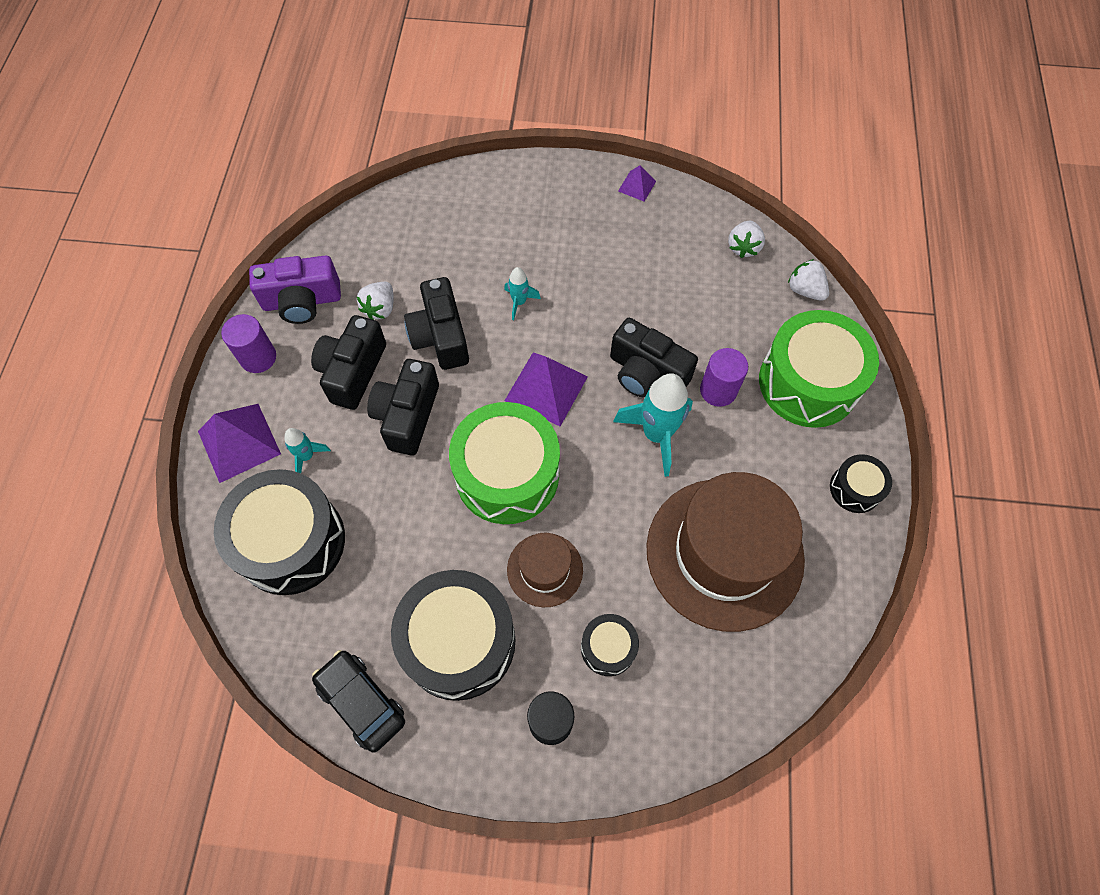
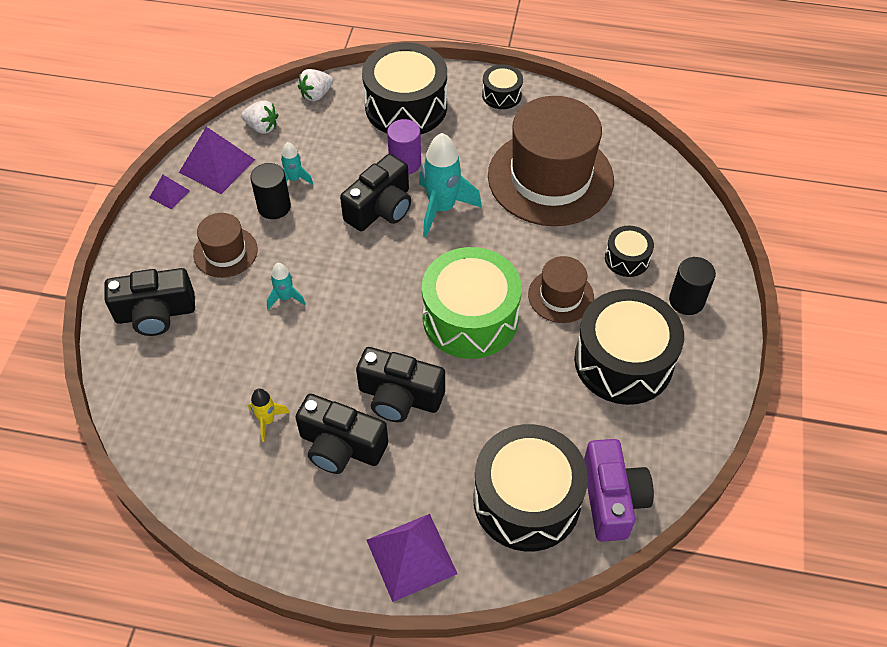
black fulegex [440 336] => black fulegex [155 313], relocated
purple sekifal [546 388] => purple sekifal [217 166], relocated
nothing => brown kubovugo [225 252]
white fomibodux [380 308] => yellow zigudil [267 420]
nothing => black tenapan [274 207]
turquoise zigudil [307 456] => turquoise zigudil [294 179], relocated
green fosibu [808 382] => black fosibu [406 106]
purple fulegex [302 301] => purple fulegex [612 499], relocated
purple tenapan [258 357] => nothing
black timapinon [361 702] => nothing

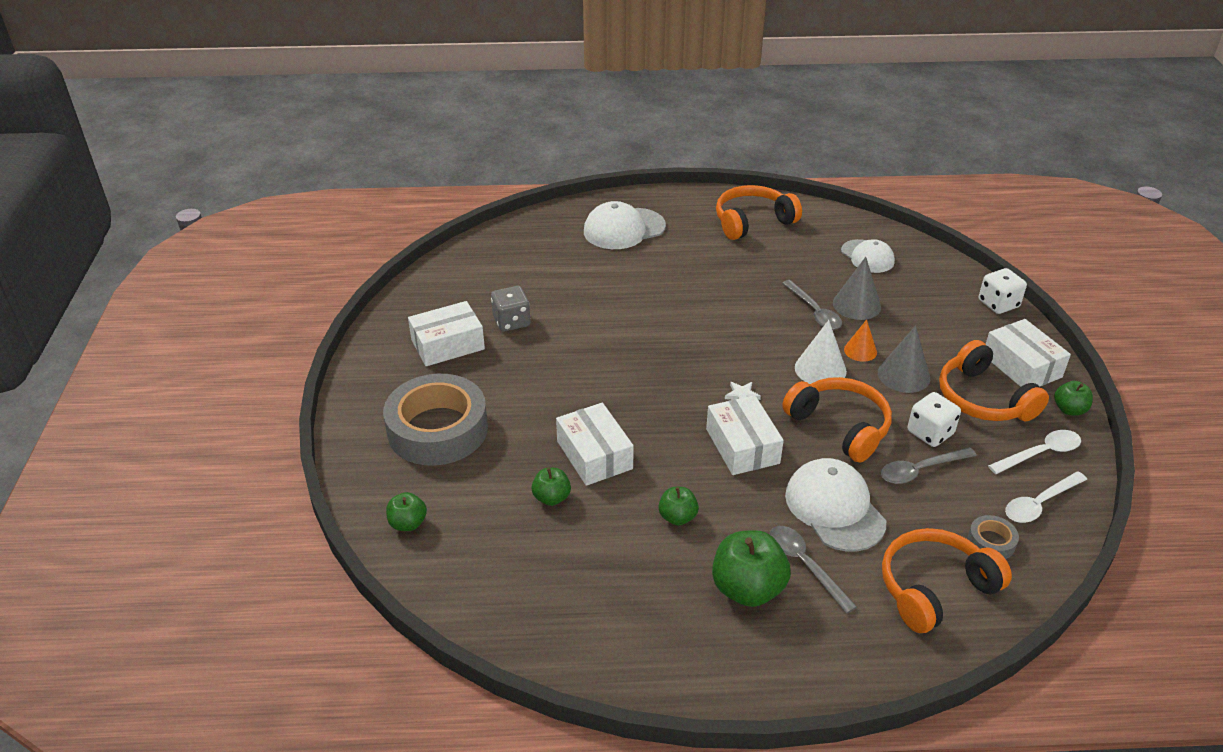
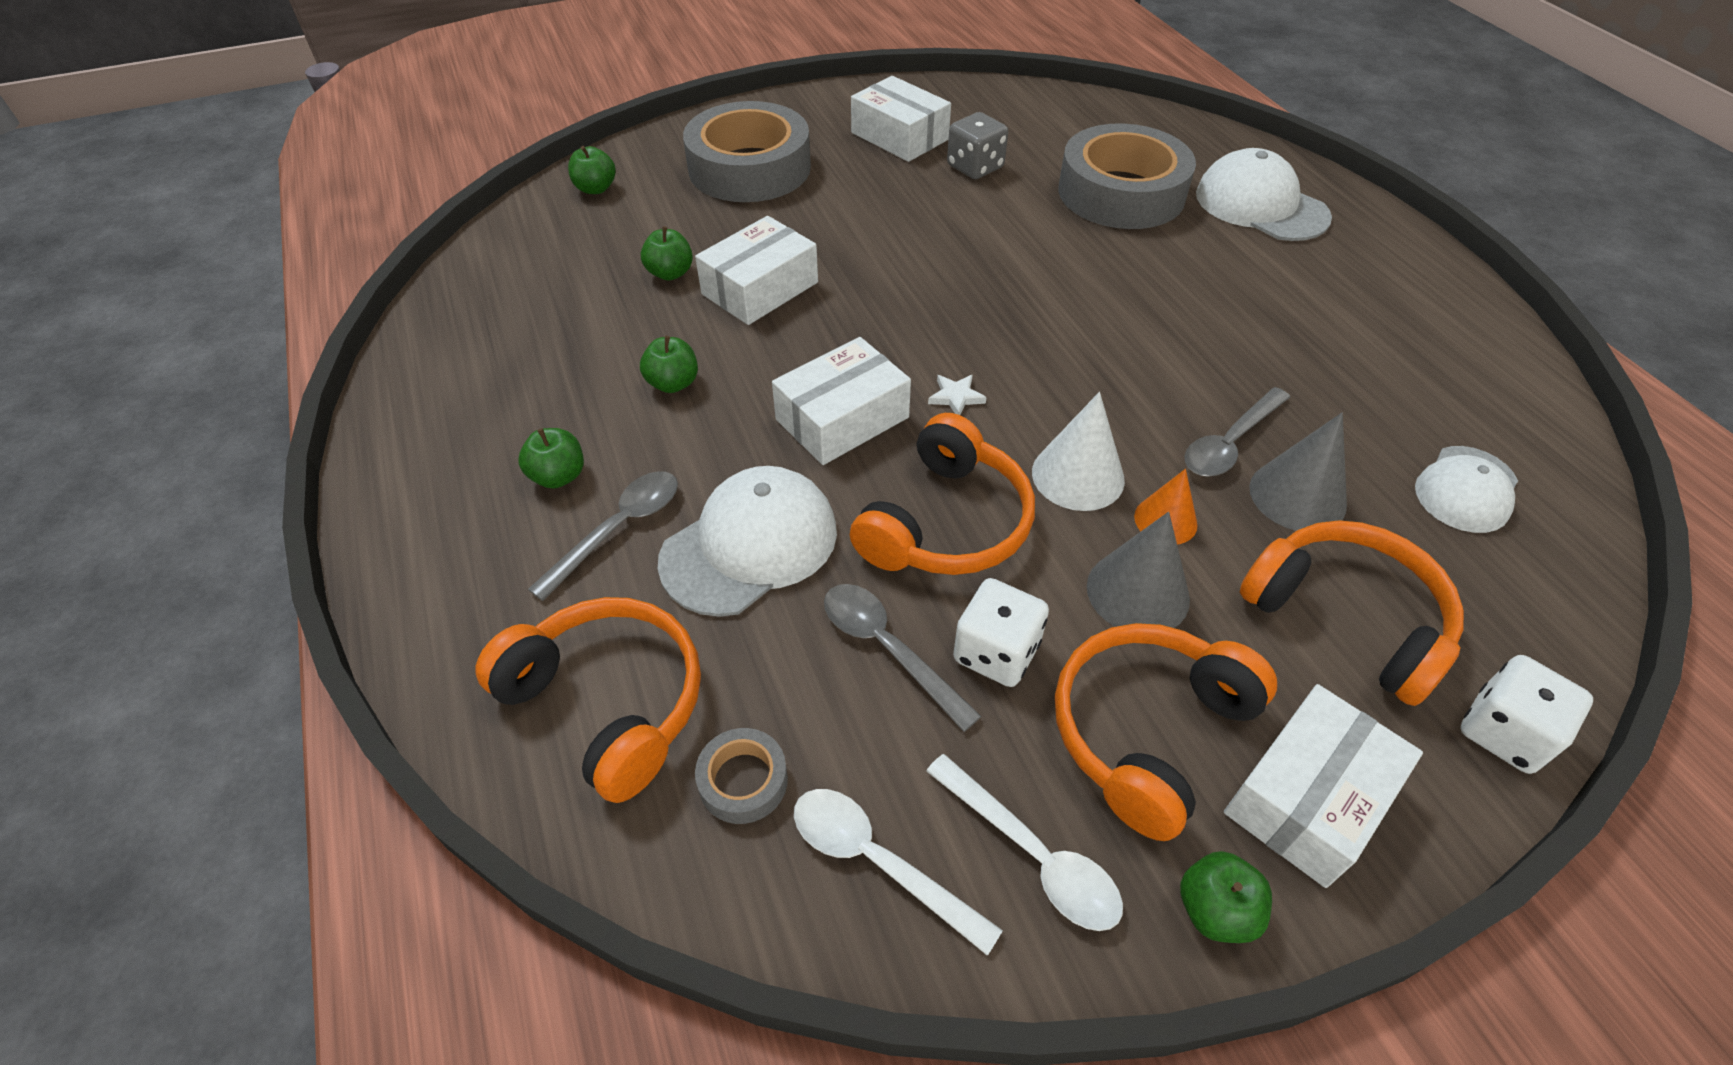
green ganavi [747 589] => green ganavi [558 476], x0.55
nothing => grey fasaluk [1121 193]
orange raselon [752 222] => orange raselon [1346 618], relocated

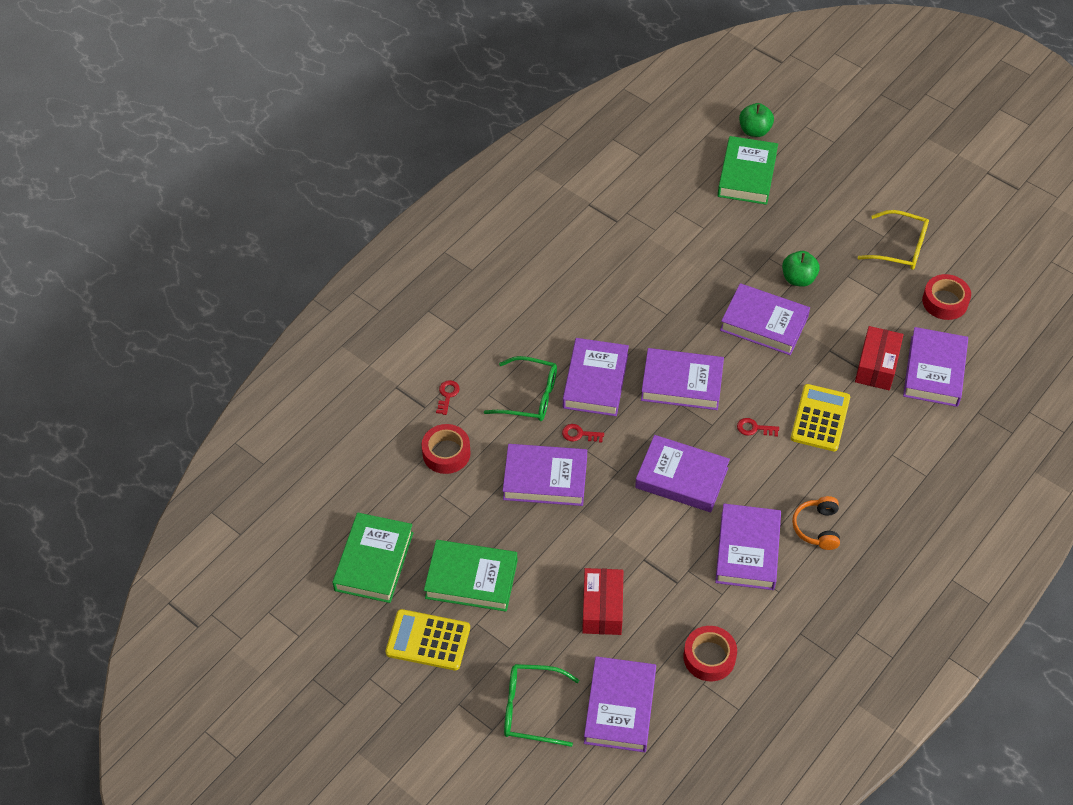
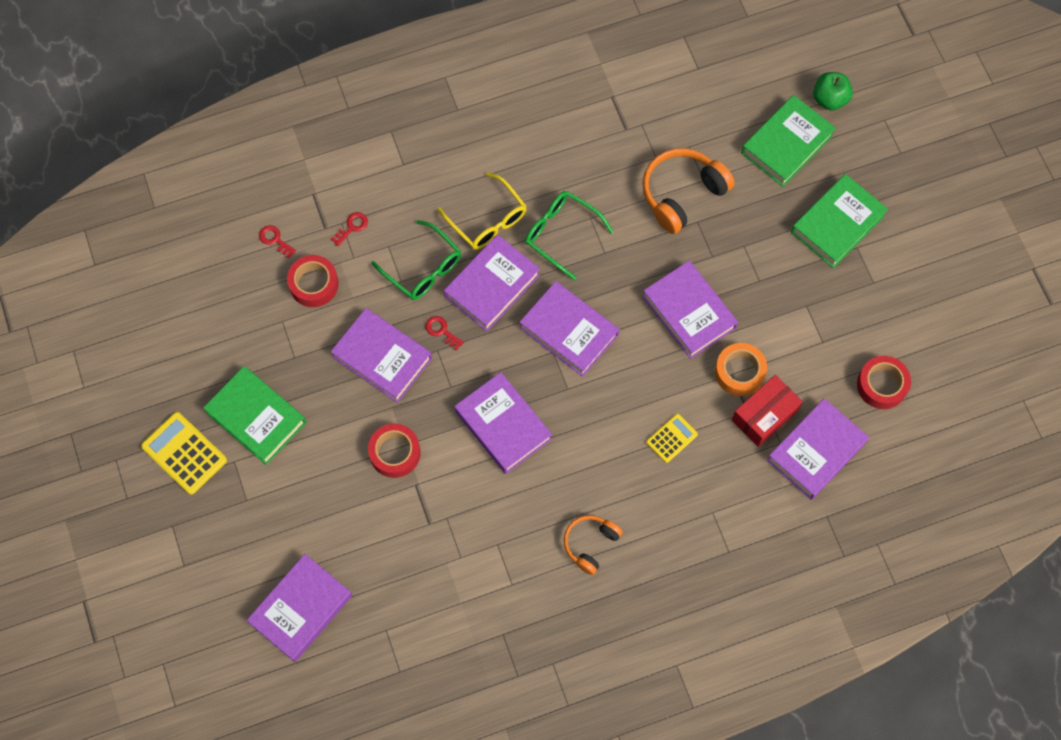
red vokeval [754 428] => red vokeval [275 240], relocated
red fasaluk [709 657] => red fasaluk [395 453], relocated
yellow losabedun [900 247] => yellow losabedun [487 220], relocated
green losabedun [531 709] => green losabedun [561 234], relocated
nothing => orange raselon [682 194]
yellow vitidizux [820 418] => yellow vitidizux [671 438], x0.60
nothing => orange fasaluk [739 372]
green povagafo [374 561] => green povagafo [837 224], relocated
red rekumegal [602 608] => nothing
purple povagafo [747 550] => nothing
green ganavi [798 279] => nothing

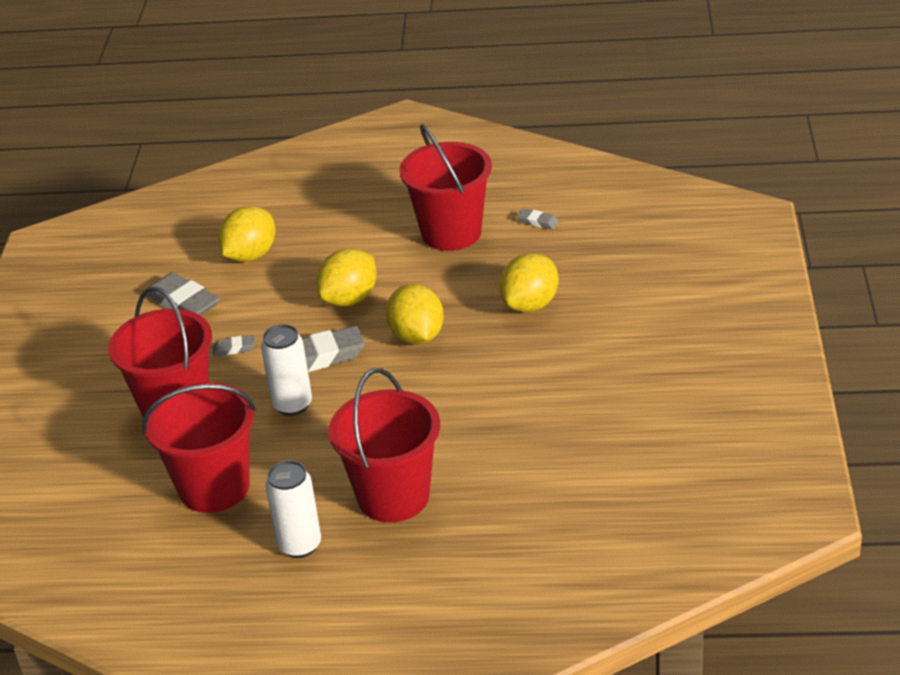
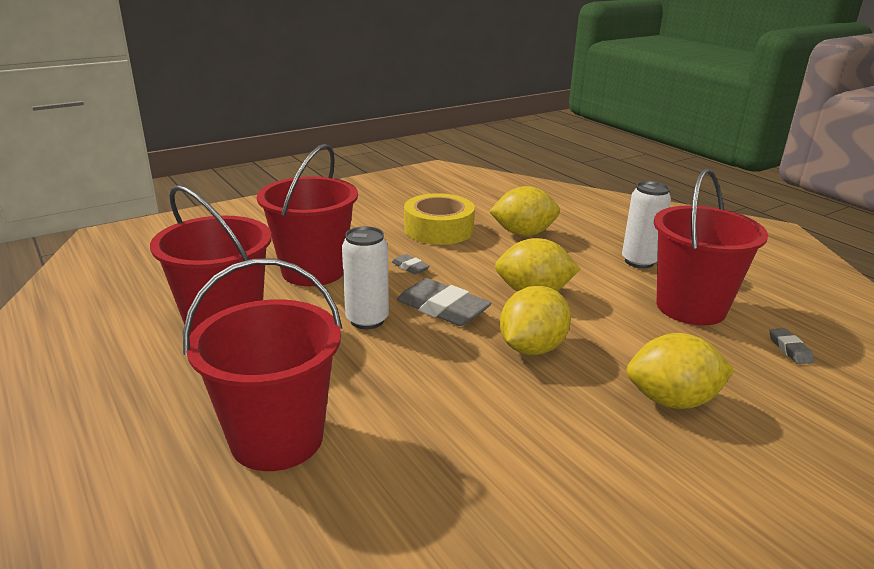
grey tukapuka [183 302] => yellow fasaluk [438 229]
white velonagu [299 545] => white velonagu [639 261], relocated

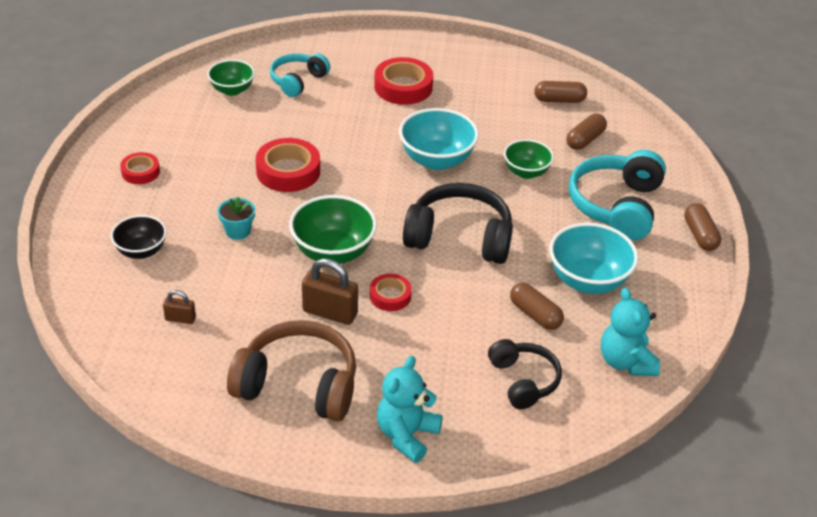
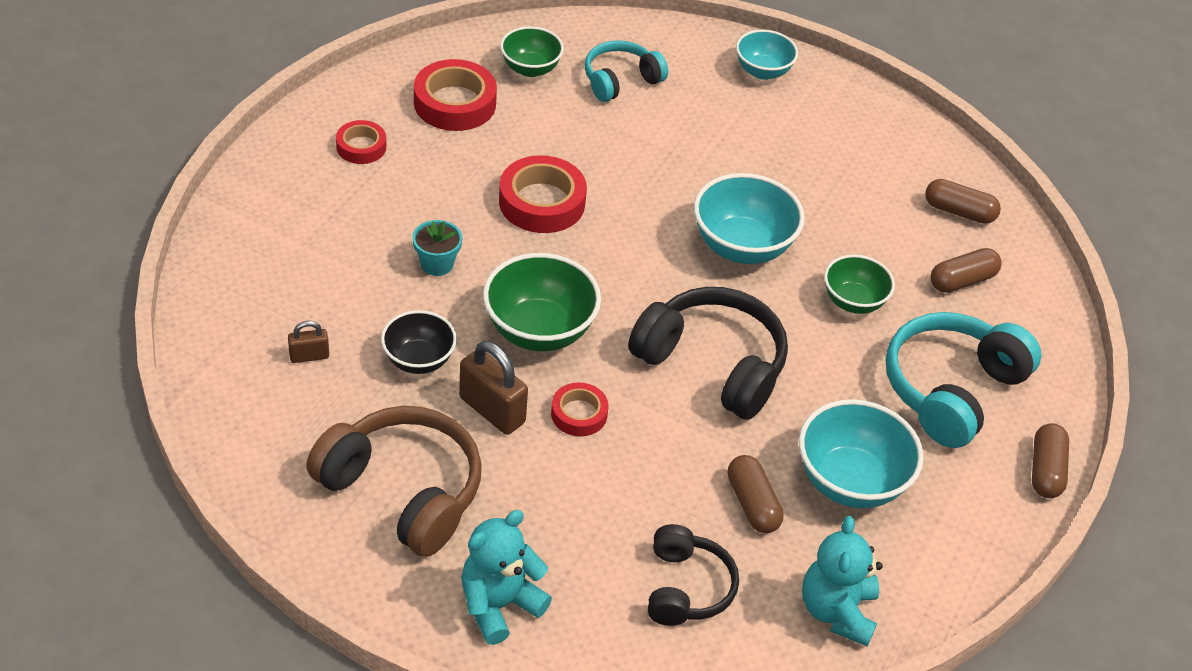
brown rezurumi [180 319] => brown rezurumi [309 356], 45 degrees counterclockwise
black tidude [141 251] => black tidude [418 360], relocated
red fasaluk [403 87] => red fasaluk [455 103], relocated
nothing => turquoise tidude [762 71]

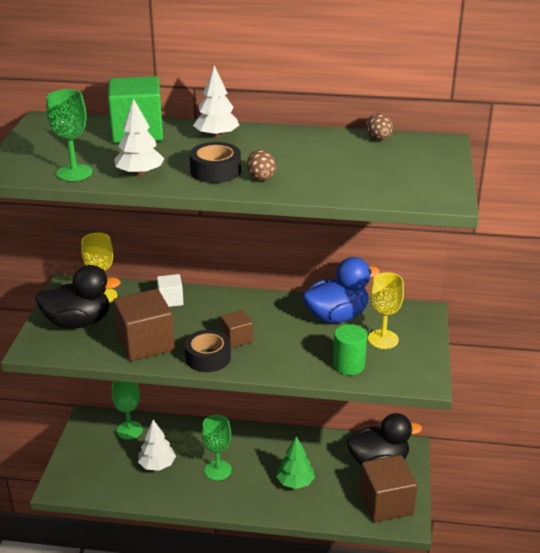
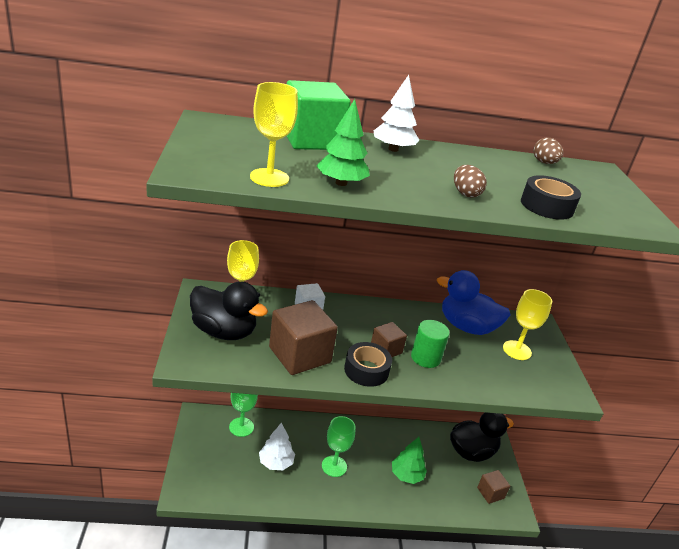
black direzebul [78 322] => black direzebul [224 331], 45 degrees clockwise
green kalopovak [74 172] => yellow kalopovak [269 178]
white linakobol [140 174] => green linakobol [341 183]
green tenapan [348 365] => green tenapan [425 358], relocated
blue direzebul [336 316] => blue direzebul [466 327], 120 degrees counterclockwise
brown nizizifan [386 503] => brown nizizifan [490 493], x0.53
black fasaluk [215 171] => black fasaluk [547 206], relocated

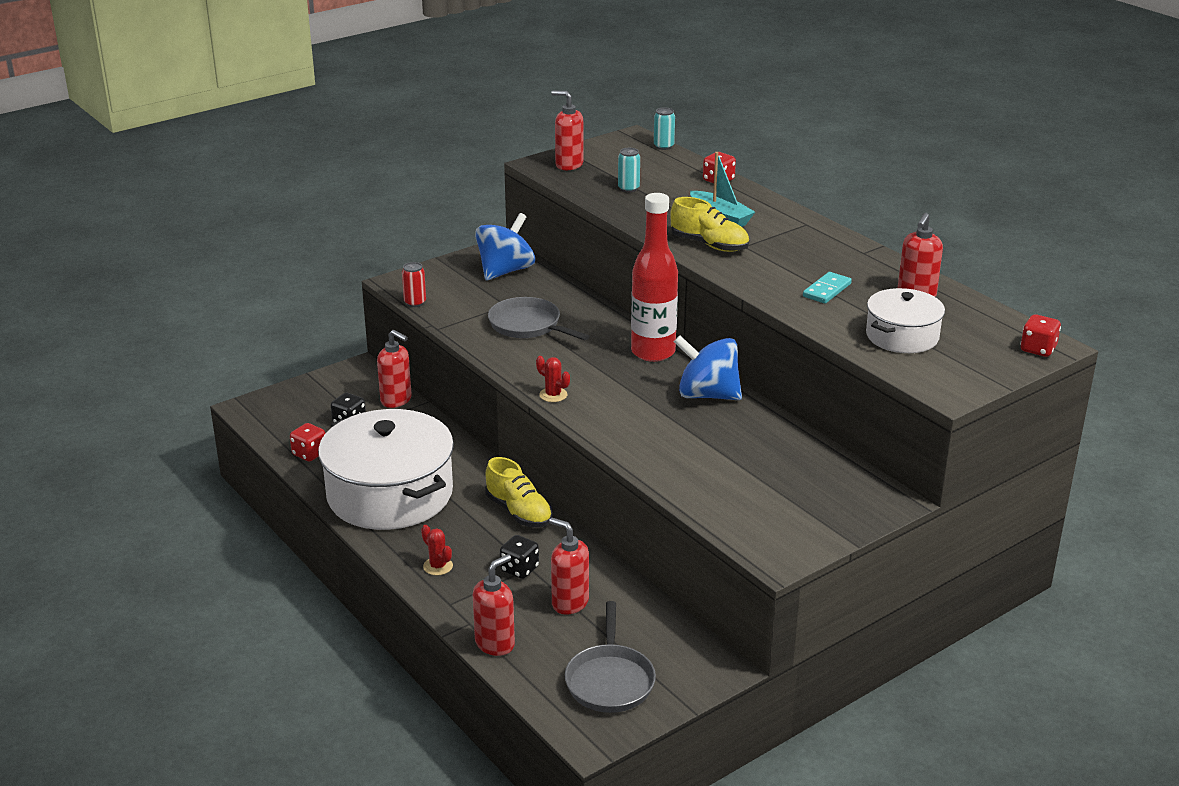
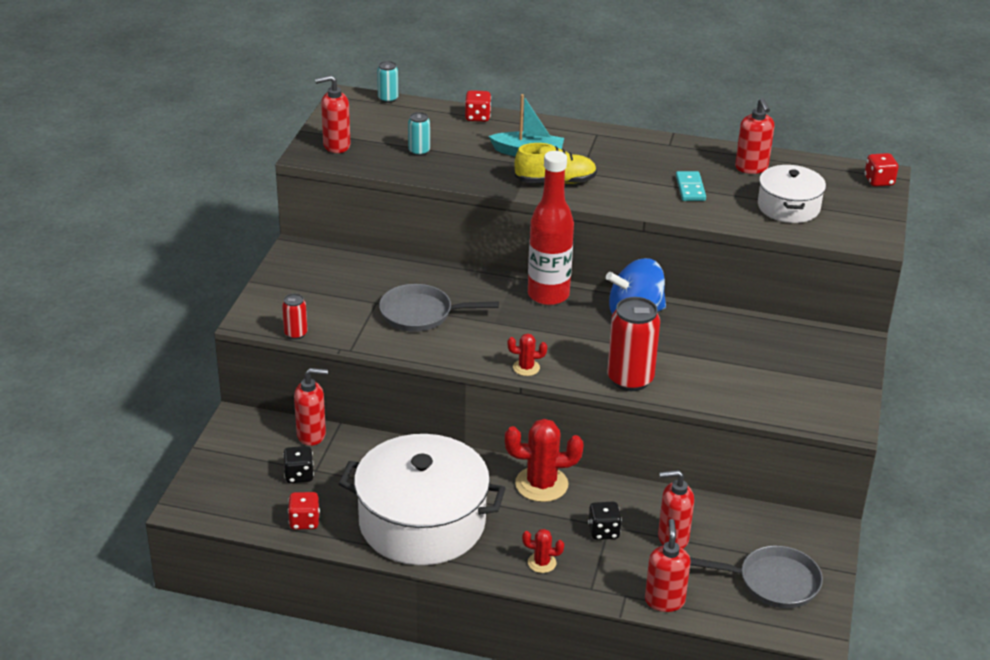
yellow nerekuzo [519 512] => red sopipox [541 484]
nothing => red velonagu [630 379]
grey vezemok [610 680] => grey vezemok [774 582], 45 degrees counterclockwise
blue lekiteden [505 271] => nothing

